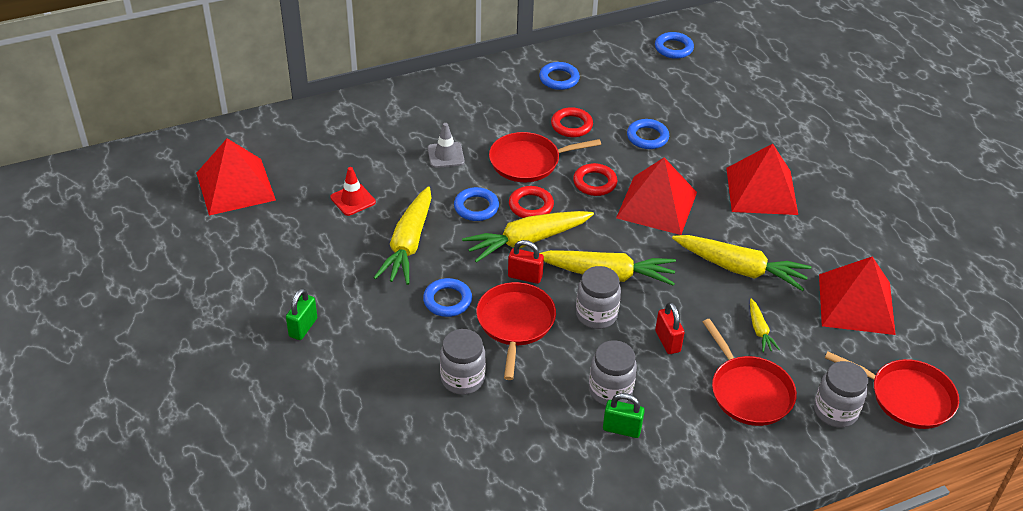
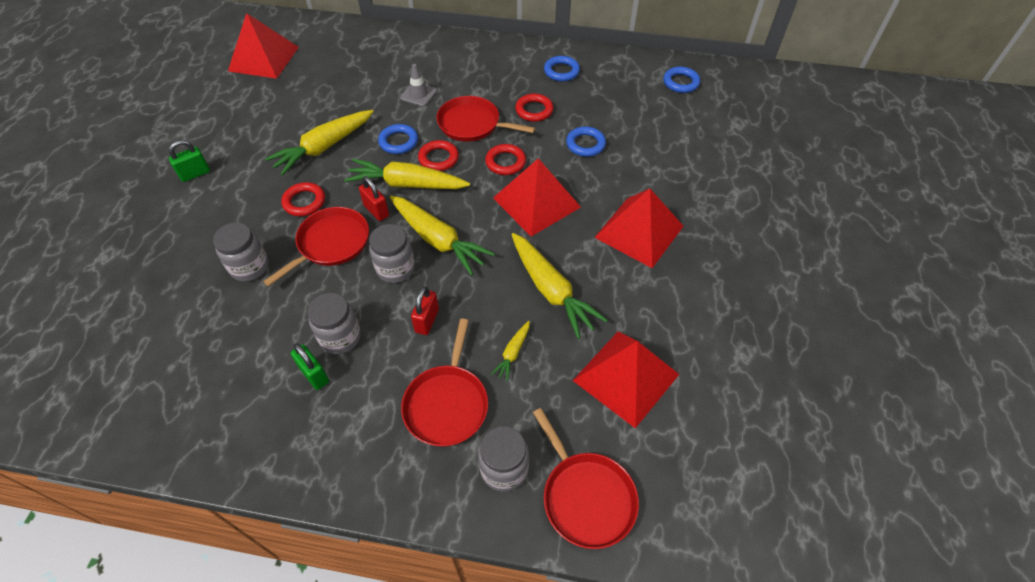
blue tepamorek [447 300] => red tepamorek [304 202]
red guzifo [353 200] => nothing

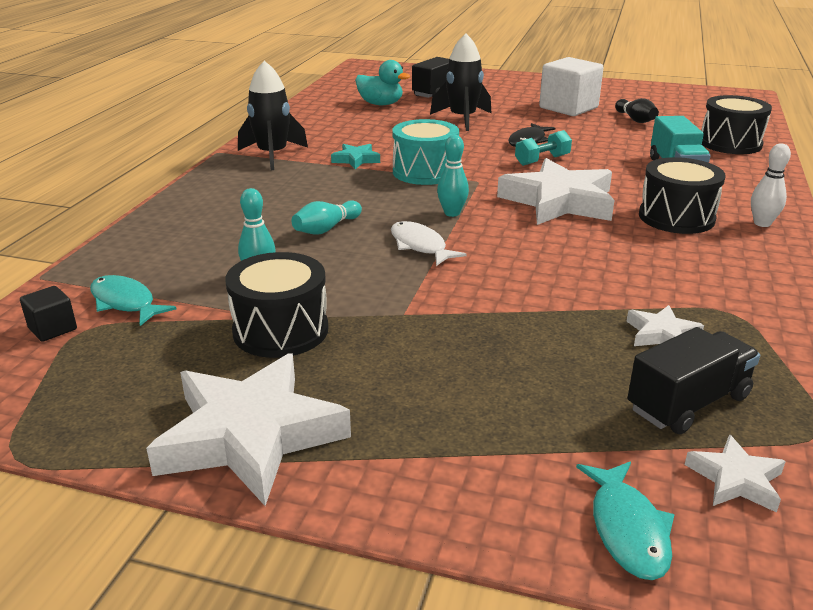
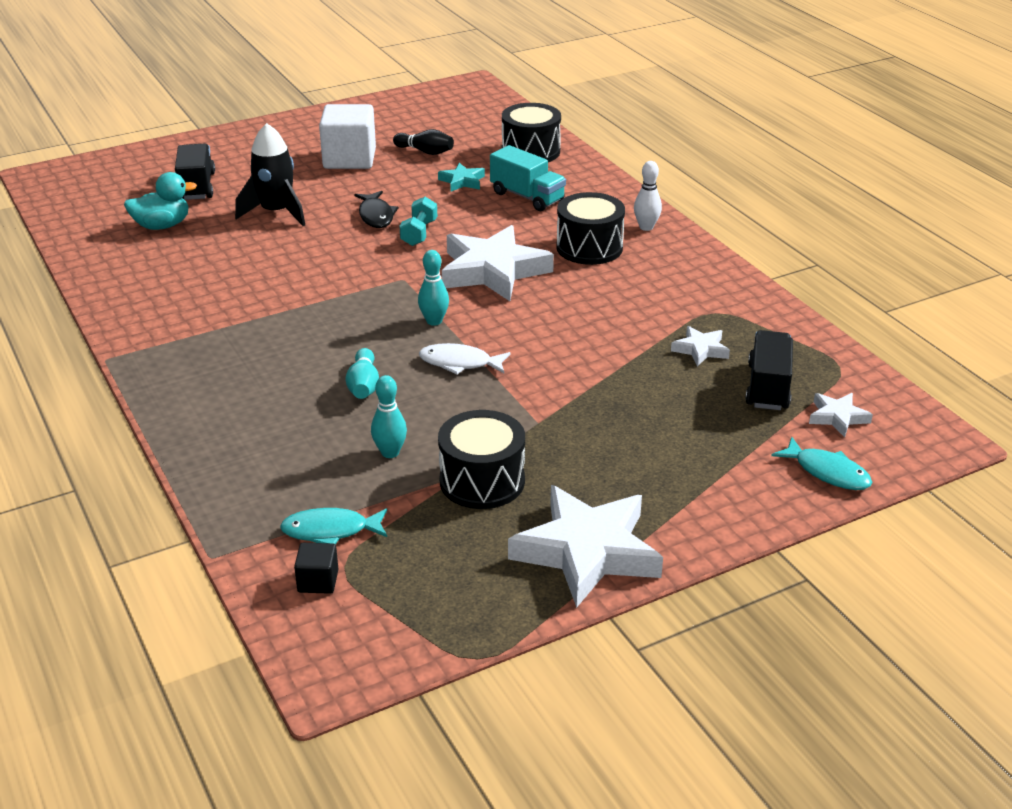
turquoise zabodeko [356 160] => turquoise zabodeko [462 181], relocated
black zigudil [272 155] => nothing
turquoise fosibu [425 172] => nothing

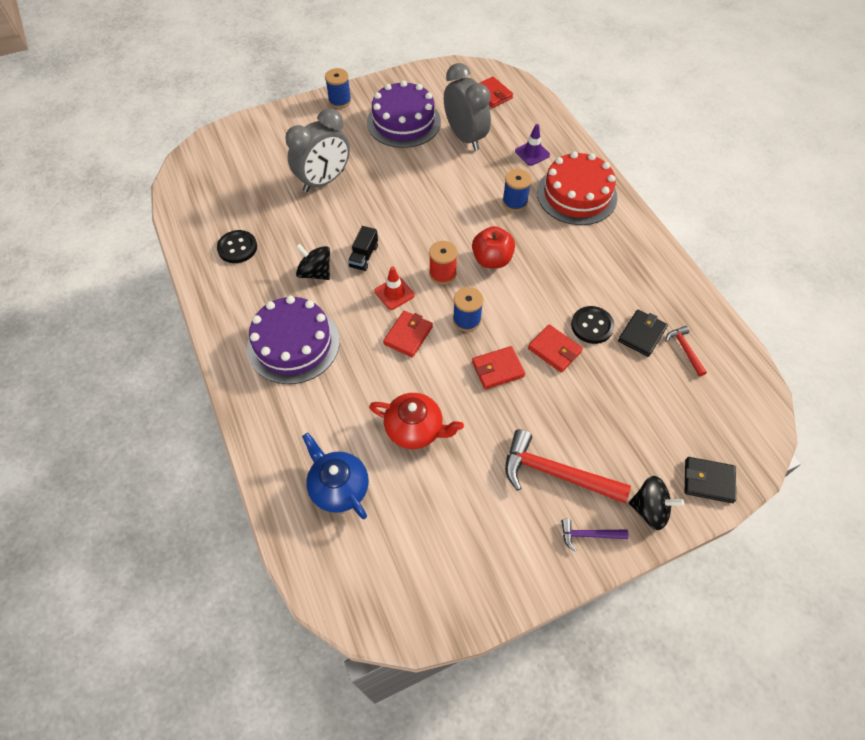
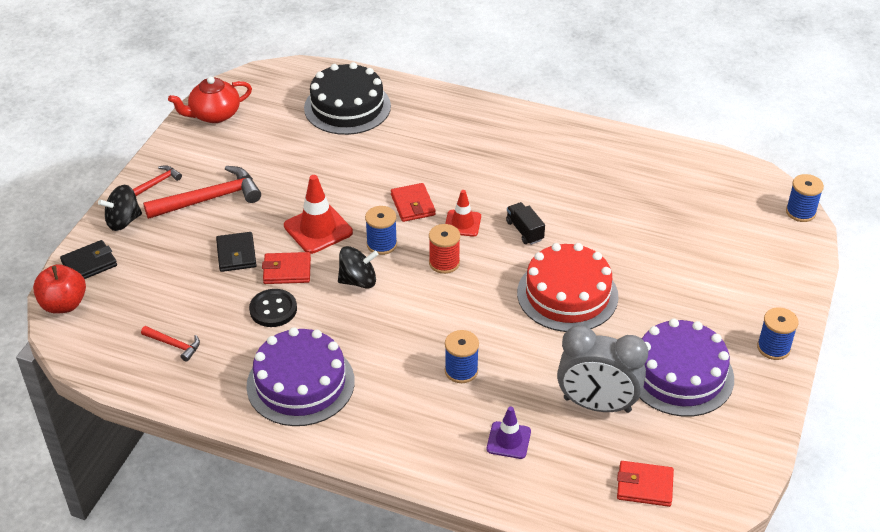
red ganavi [492 260] => red ganavi [64 304], relocated
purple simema [589 535] => red simema [156 183]
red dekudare [415 429] => red dekudare [214 115], relocated
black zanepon [641 334] => black zanepon [236 254], relocated
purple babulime [293 344] => purple babulime [300 383], relocated
red zanepon [497 369] => red guzifo [318 229]
blue dekudare [338 487] => black babulime [347 107]
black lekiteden [315 272] => black lekiteden [358 281], relocated
red babulime [576 195] => red babulime [567 294], relocated
nothing => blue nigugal [800 212]
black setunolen [237 248] => nothing
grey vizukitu [324 181] => nothing

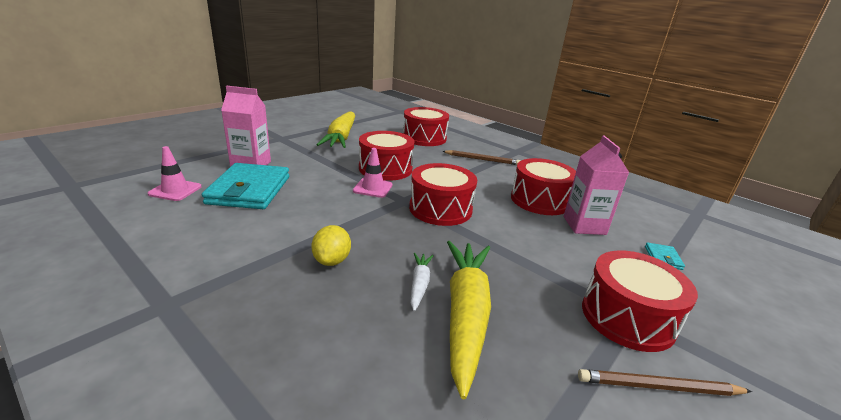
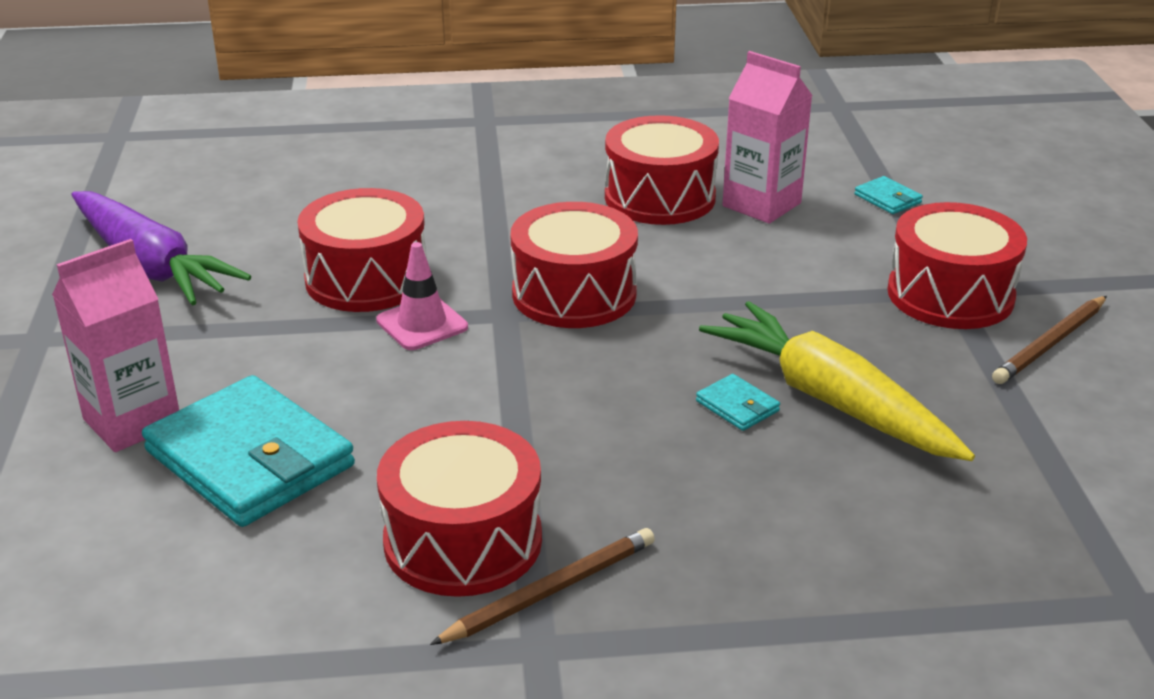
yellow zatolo [341 137] => purple zatolo [150 265]
red fosibu [424 138] => red fosibu [463 541], relocated
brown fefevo [482 159] => brown fefevo [550 591], relocated
white zatolo [419 284] => turquoise zanepon [737 406]
pink guzifo [175 190] => nothing
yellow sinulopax [332 260] => nothing

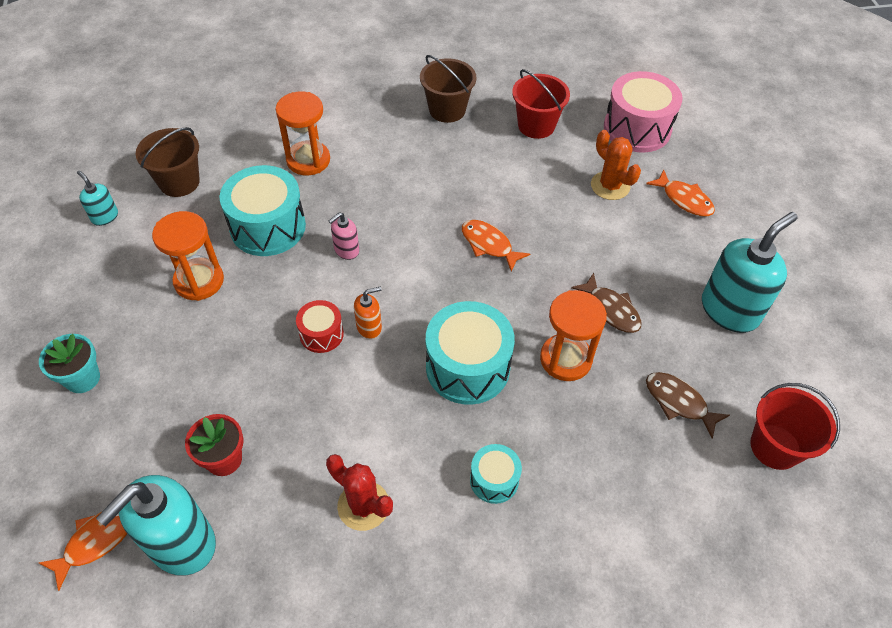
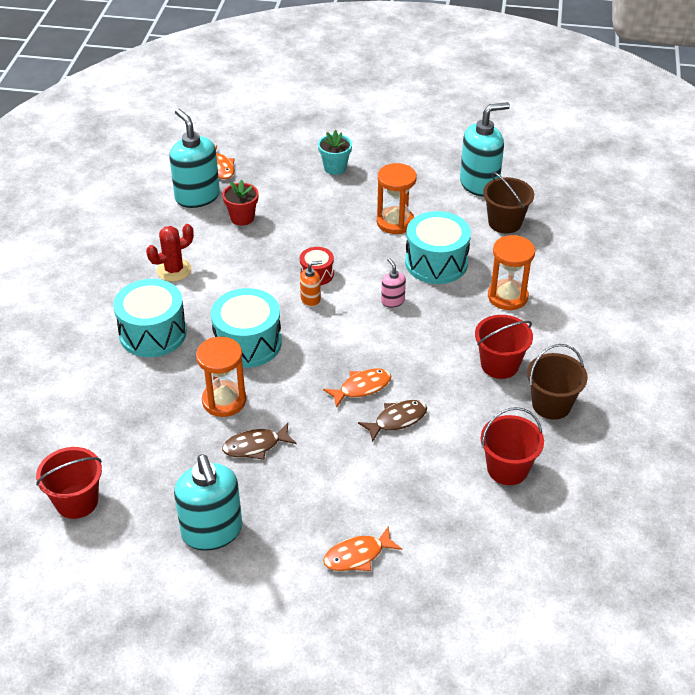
turquoise fosibu [494 480] => turquoise fosibu [153 333], x1.88
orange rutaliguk [369 327] => orange rutaliguk [310 299], 105 degrees counterclockwise
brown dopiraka [679 402] => brown dopiraka [397 420], relocated
turquoise rutaliguk [105 217] => turquoise rutaliguk [479 184], x2.11
nothing => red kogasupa [499 365]
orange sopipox [610 186] => nothing
pink fosibu [637 128] => nothing

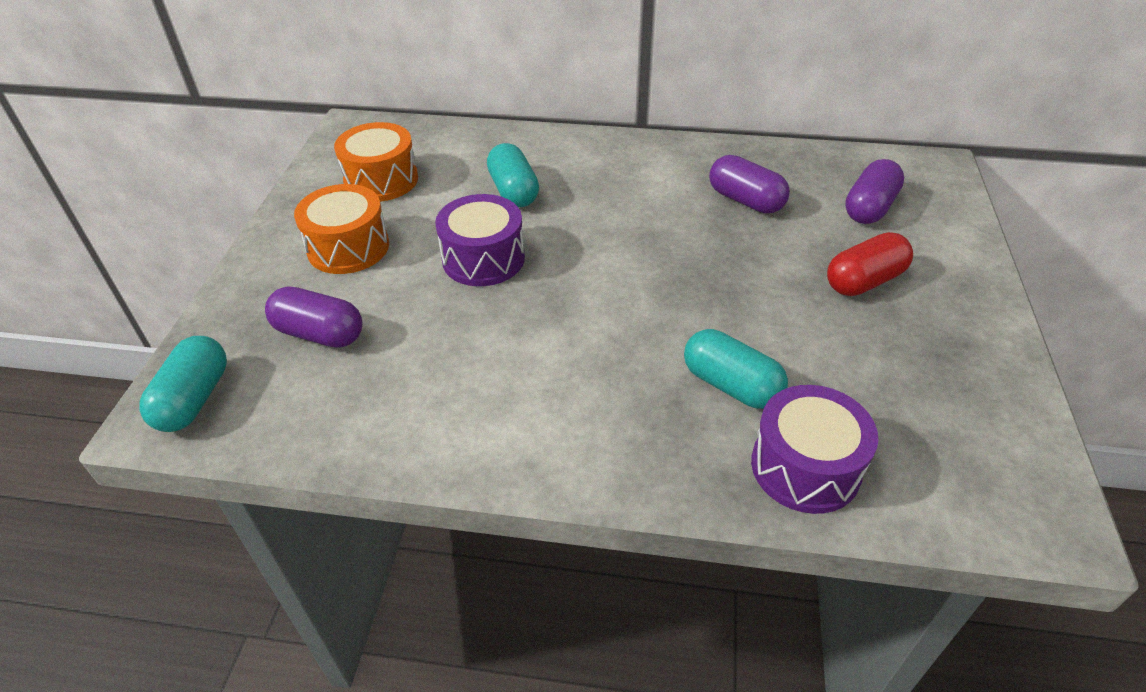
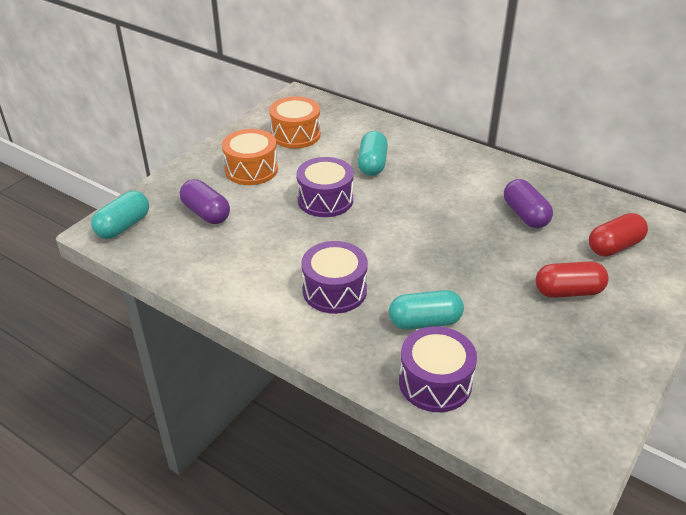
nothing => purple fosibu [334 290]
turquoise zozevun [731 385] => turquoise zozevun [425 322], 75 degrees counterclockwise
purple zozevun [869 208] => red zozevun [614 246]

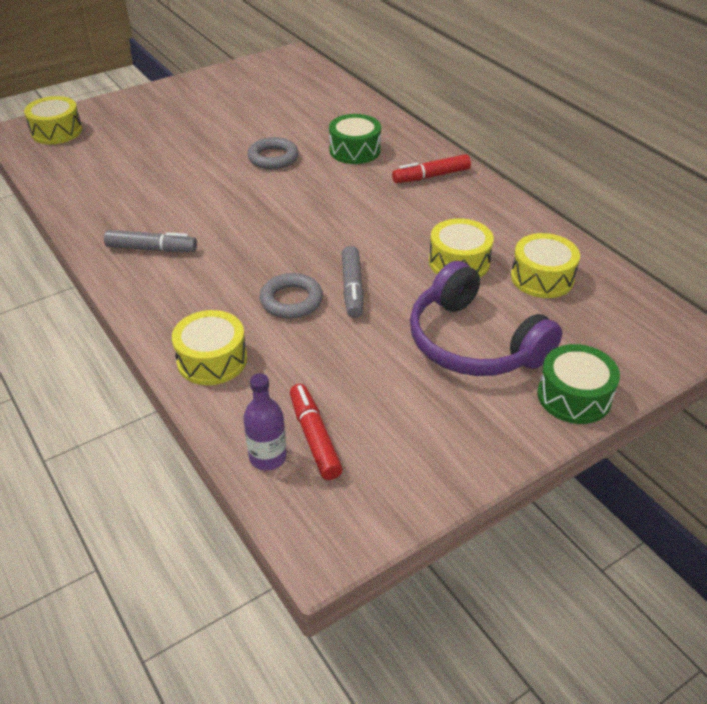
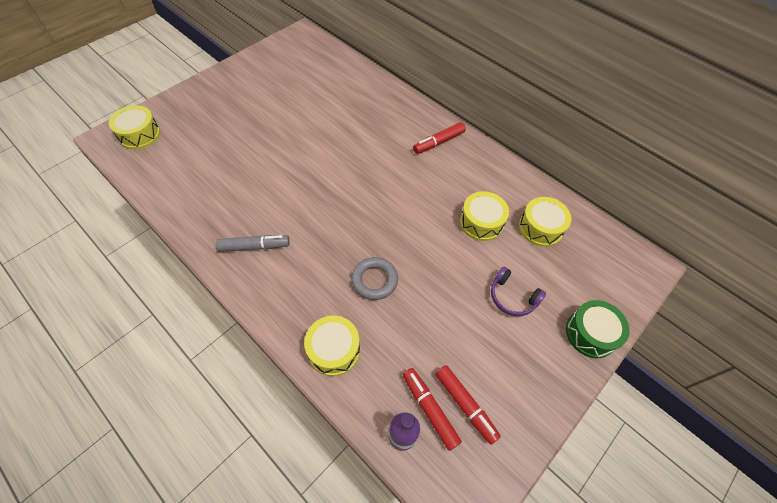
nothing => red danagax [465 405]
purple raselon [473 342] => purple raselon [512 297], x0.51
grey tepamorek [273 158] => nothing
green fosibu [355 150] => nothing
grey danagax [352 288] => nothing

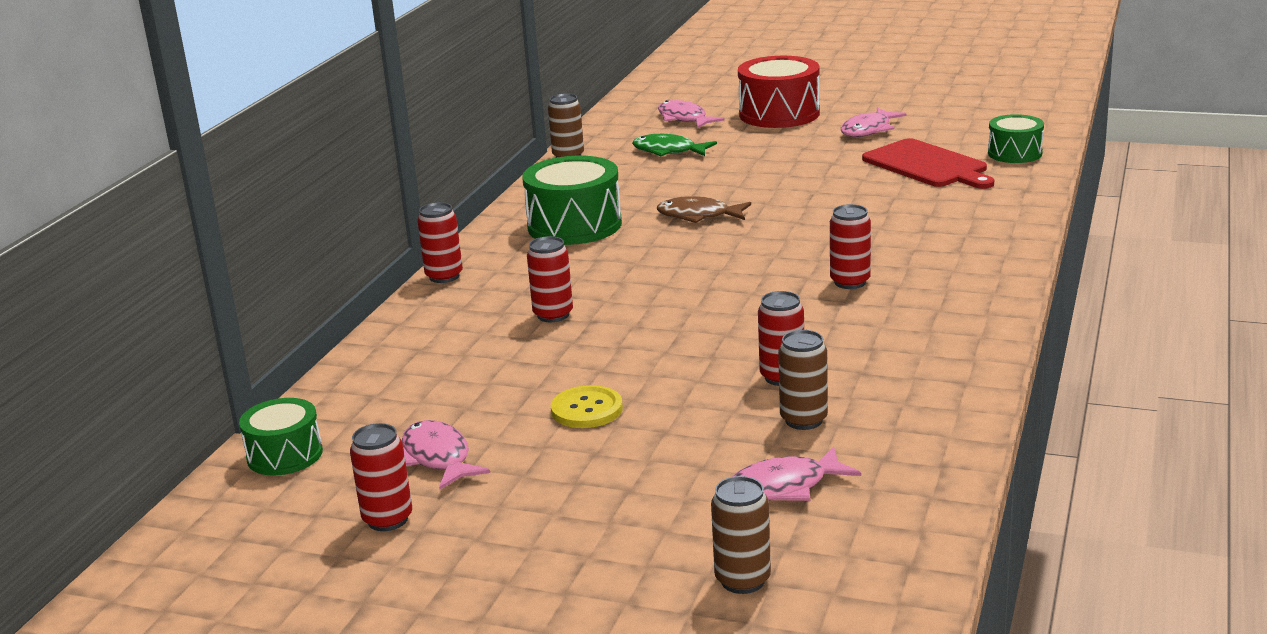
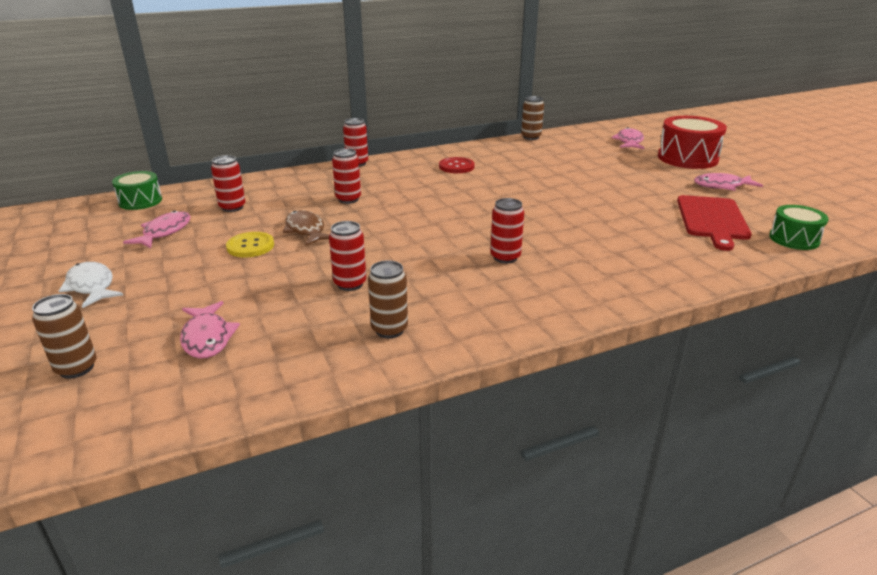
nothing => white dopiraka [91 286]
pink dopiraka [785 487] => pink dopiraka [207 338], 135 degrees counterclockwise
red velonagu [387 519] => red velonagu [232 207], relocated
brown dopiraka [698 216] => brown dopiraka [306 230], relocated
brown velonagu [803 420] => brown velonagu [389 330], relocated
green fosibu [574 225] => red setunolen [456 166]
green dopiraka [668 151] => nothing

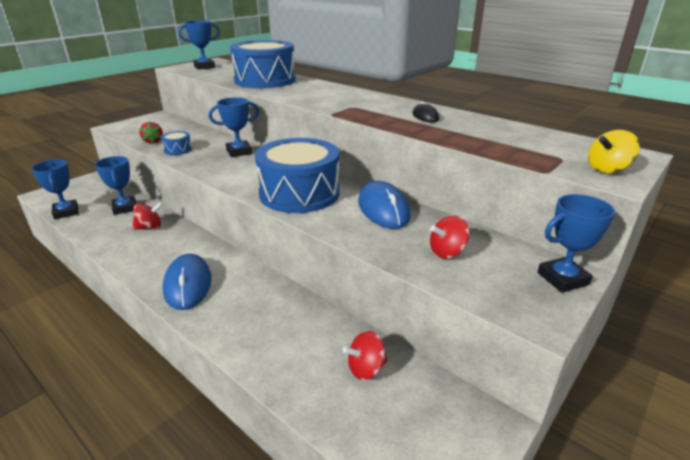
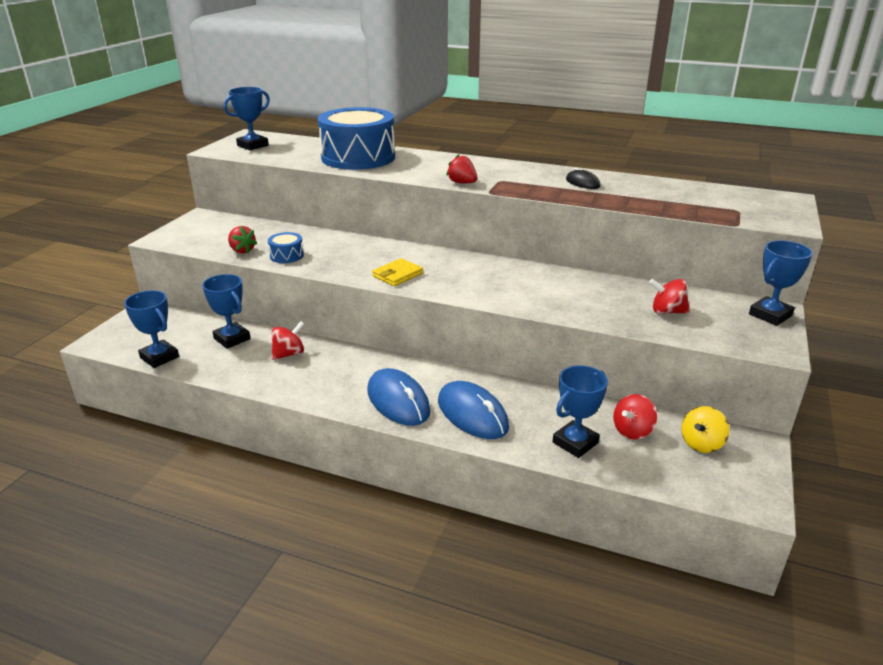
nothing => yellow zanepon [397 275]
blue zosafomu [383 209] => blue zosafomu [472 414], relocated
nothing => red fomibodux [462 183]
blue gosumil [239 152] => blue gosumil [575 443], relocated
red lekiteden [447 252] => red lekiteden [667 311], 60 degrees clockwise
yellow lekiteden [607 169] => yellow lekiteden [701 444], relocated
blue fosibu [299 193] => nothing

